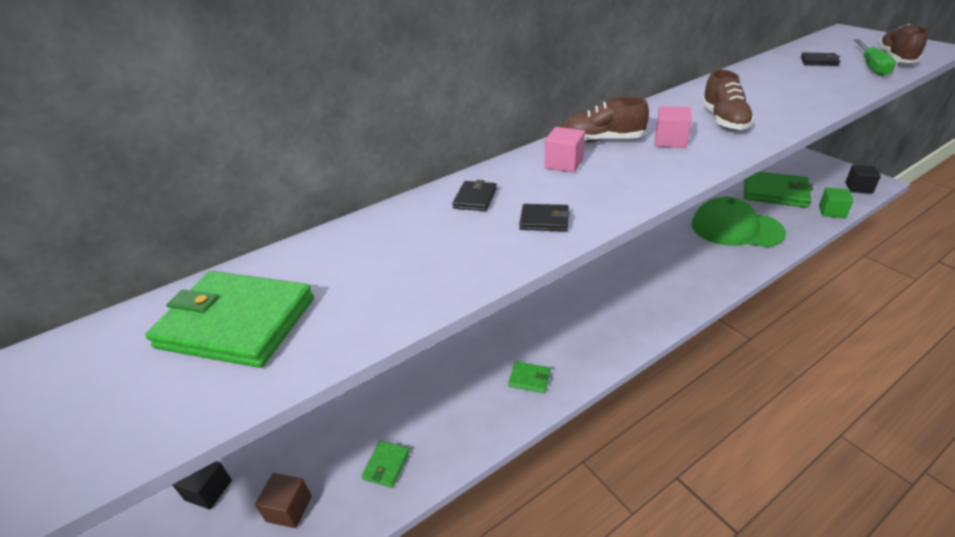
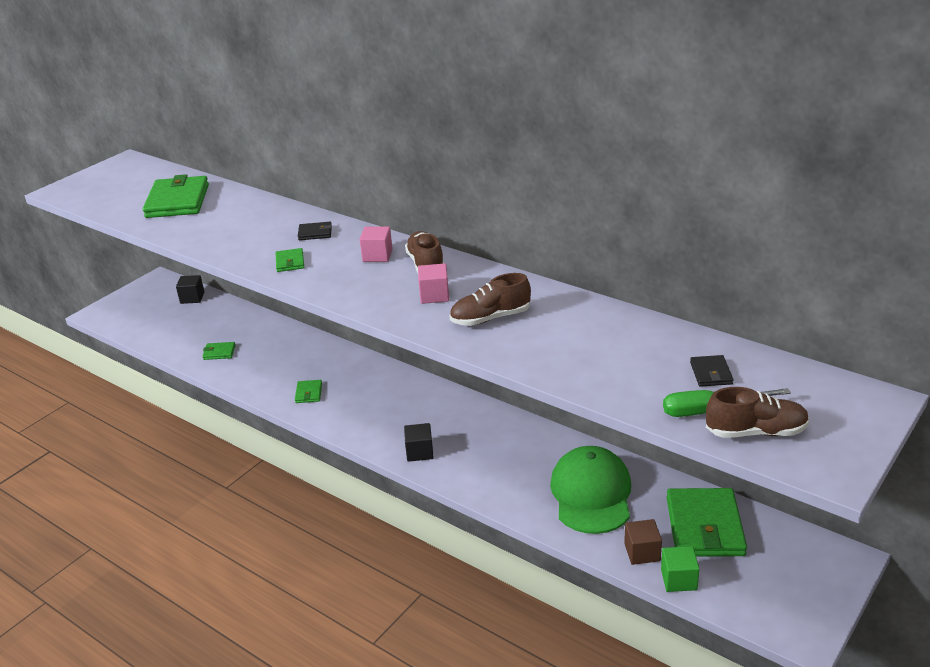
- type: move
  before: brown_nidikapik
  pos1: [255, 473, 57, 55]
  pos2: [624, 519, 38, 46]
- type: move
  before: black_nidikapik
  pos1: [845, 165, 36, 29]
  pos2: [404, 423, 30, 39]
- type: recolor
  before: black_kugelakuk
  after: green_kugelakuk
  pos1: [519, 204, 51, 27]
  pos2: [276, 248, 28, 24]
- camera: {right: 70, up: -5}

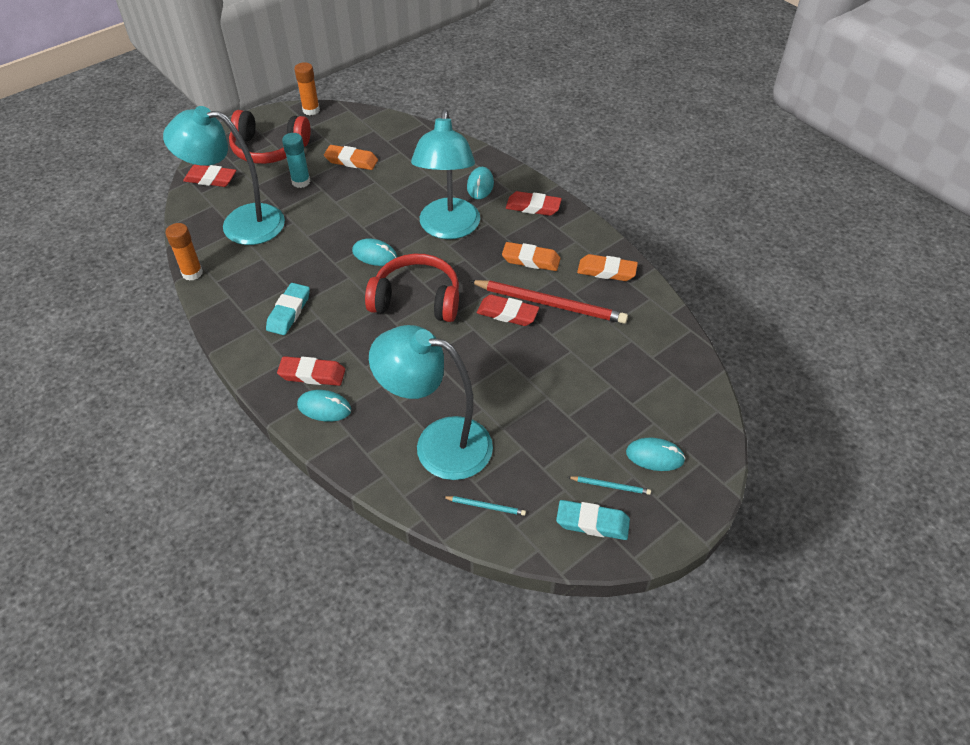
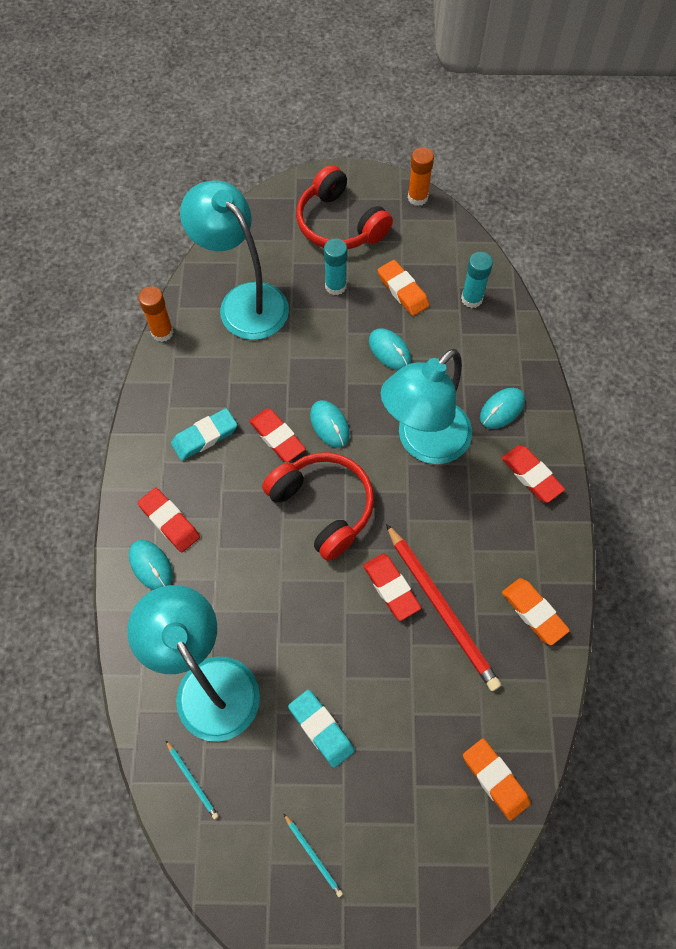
- type: insert
  after: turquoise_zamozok
  pos2: [461, 252, 32, 56]
- type: move
  before: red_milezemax
  pos1: [183, 164, 53, 23]
  pos2: [249, 408, 57, 54]
- type: move
  before: orange_milezemax
  pos1: [502, 242, 59, 29]
  pos2: [463, 738, 68, 83]
- type: move
  before: turquoise_milezemax
  pos1: [556, 500, 74, 40]
  pos2: [288, 690, 67, 78]
- type: move
  before: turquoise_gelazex
  pos1: [626, 438, 60, 33]
  pos2: [369, 328, 42, 42]
- camera: {right: 40, up: 15}

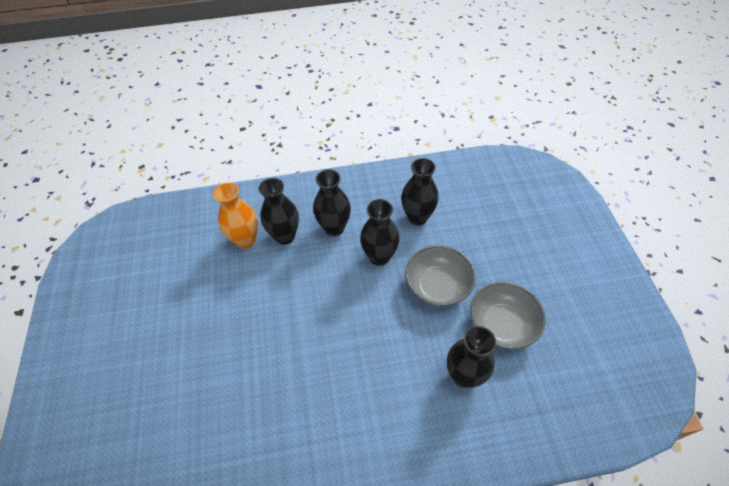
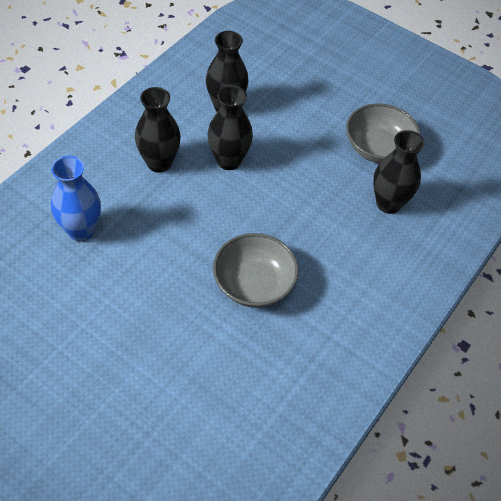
- type: delete
  before: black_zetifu
  pos1: [259, 178, 40, 67]
- type: move
  before: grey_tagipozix
  pos1: [405, 245, 71, 62]
  pos2: [213, 233, 86, 75]
- type: recolor
  before: orange_zetifu
  after: blue_zetifu
  pos1: [213, 182, 45, 67]
  pos2: [51, 156, 50, 86]
- camera: {right: -50, up: 0}

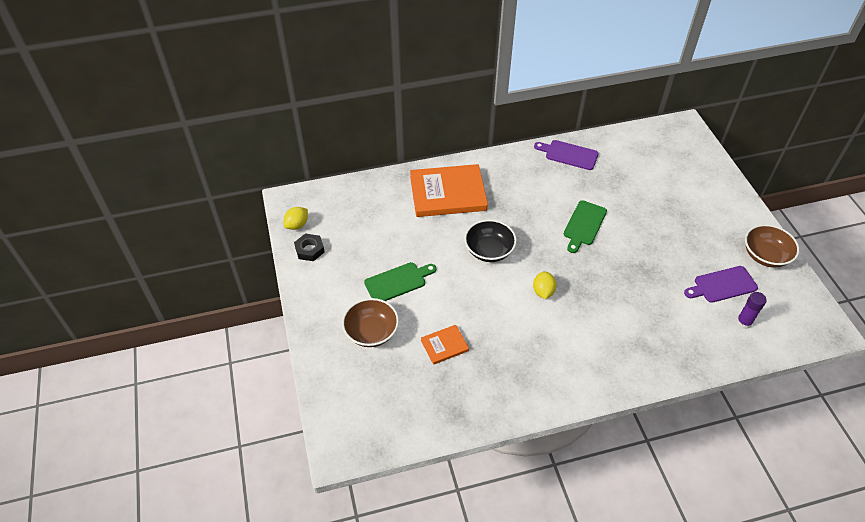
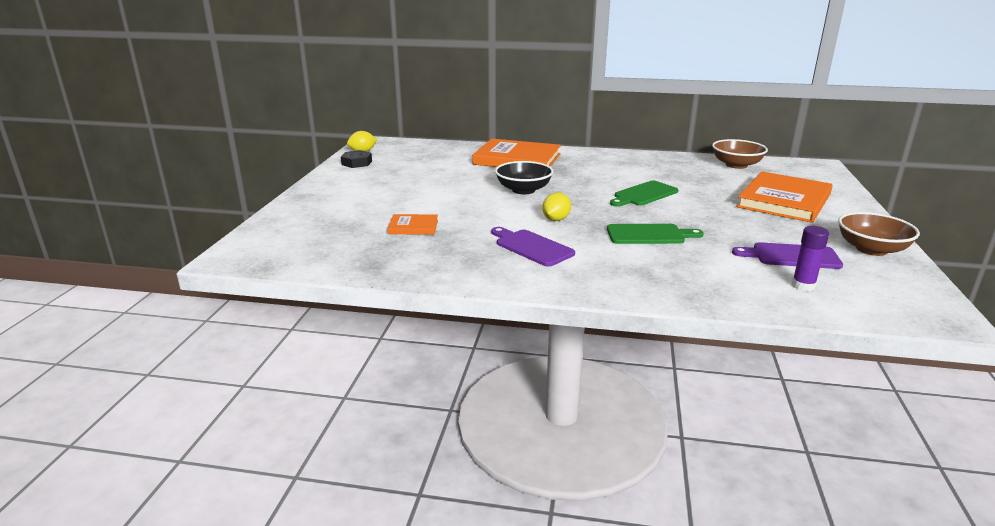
- type: insert
  after: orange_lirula
  pos2: [736, 171, 97, 52]
- type: move
  before: brown_tagipozix
  pos1: [342, 298, 57, 49]
  pos2: [712, 139, 56, 30]
- type: move
  before: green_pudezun
  pos1: [364, 262, 72, 39]
  pos2: [607, 224, 97, 20]
- type: move
  before: purple_pudezun
  pos1: [534, 140, 65, 30]
  pos2: [491, 227, 84, 40]
- camera: {right: 25, up: -25}

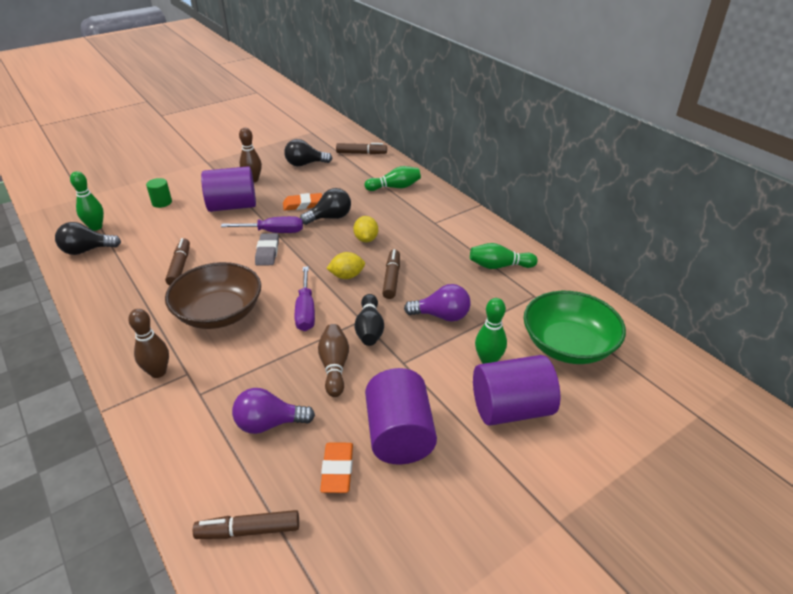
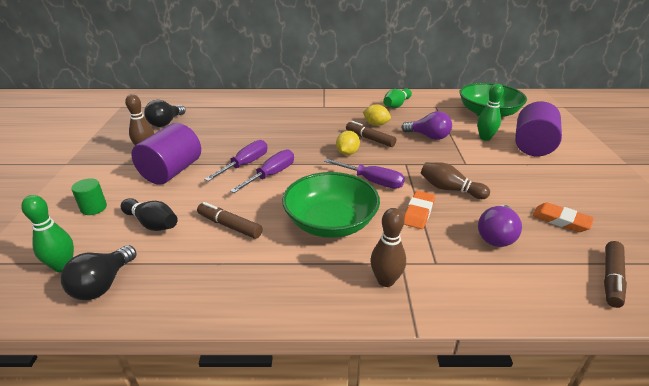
- type: delete
  before: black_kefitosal
  pos1: [300, 188, 51, 37]
- type: delete
  before: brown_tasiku
  pos1: [336, 143, 51, 11]
- type: delete
  before: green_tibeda
  pos1: [365, 166, 56, 25]
- type: delete
  before: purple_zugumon
  pos1: [365, 368, 72, 96]
- type: move
  before: orange_milezemax
  pos1: [283, 193, 39, 18]
  pos2: [404, 191, 31, 38]
- type: move
  before: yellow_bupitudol
  pos1: [353, 216, 25, 26]
  pos2: [363, 104, 28, 22]
- type: move
  before: black_tibeda
  pos1: [354, 294, 30, 52]
  pos2: [121, 198, 57, 33]
- type: replace
  before: grey_milezemax
  after: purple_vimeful
  pos1: [255, 233, 24, 33]
  pos2: [230, 149, 64, 44]
- type: recolor
  before: brown_tagipozix
  after: green_tagipozix
  pos1: [165, 262, 96, 67]
  pos2: [282, 172, 98, 66]
- type: rotate
  before: purple_kefitosal
  pos1: [404, 284, 67, 38]
  pos2: [401, 111, 51, 29]
  turn: 75
- camera: {right: -55, up: -5}

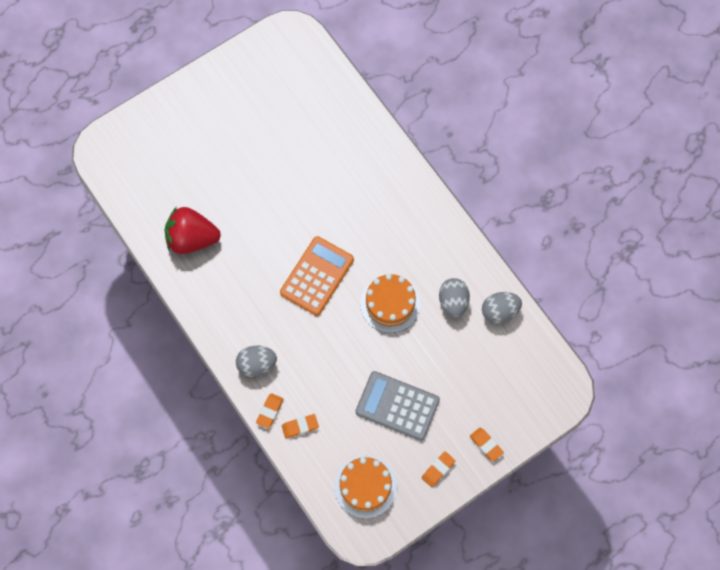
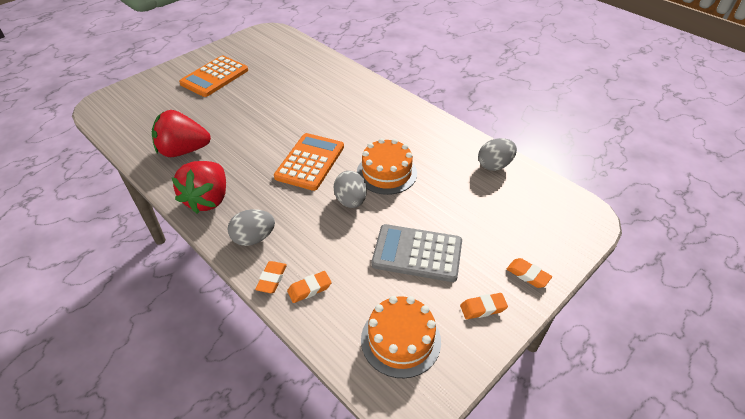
- type: insert
  after: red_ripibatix
  pos2: [171, 161, 55, 53]
- type: insert
  after: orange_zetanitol
  pos2: [179, 55, 69, 42]
- type: move
  before: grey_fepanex
  pos1: [439, 278, 31, 40]
  pos2: [334, 171, 33, 37]
- type: rotate
  before: orange_milezemax
  pos1: [422, 451, 33, 36]
  pos2: [460, 293, 48, 26]
  turn: 45
- camera: {right: -10, up: -25}

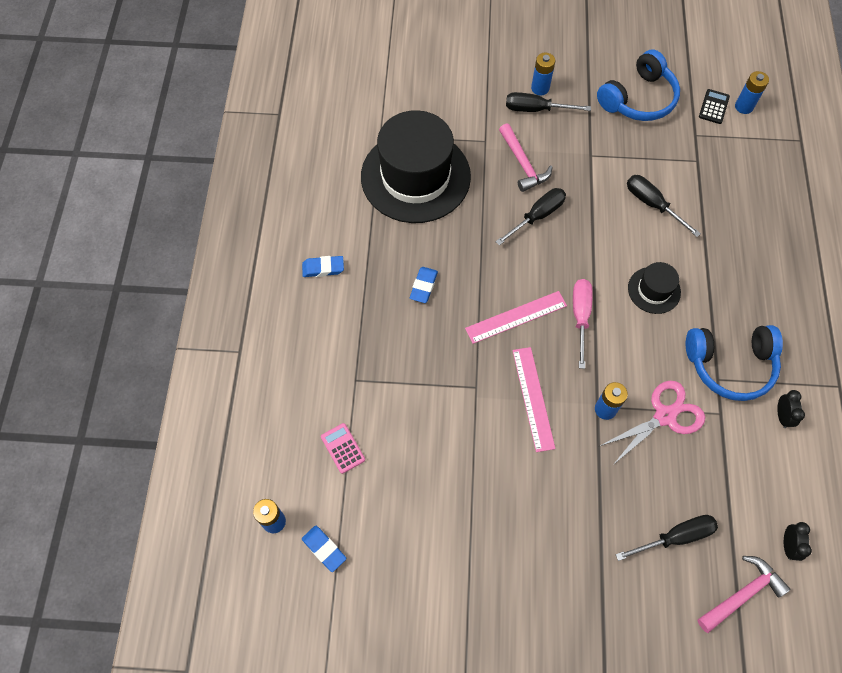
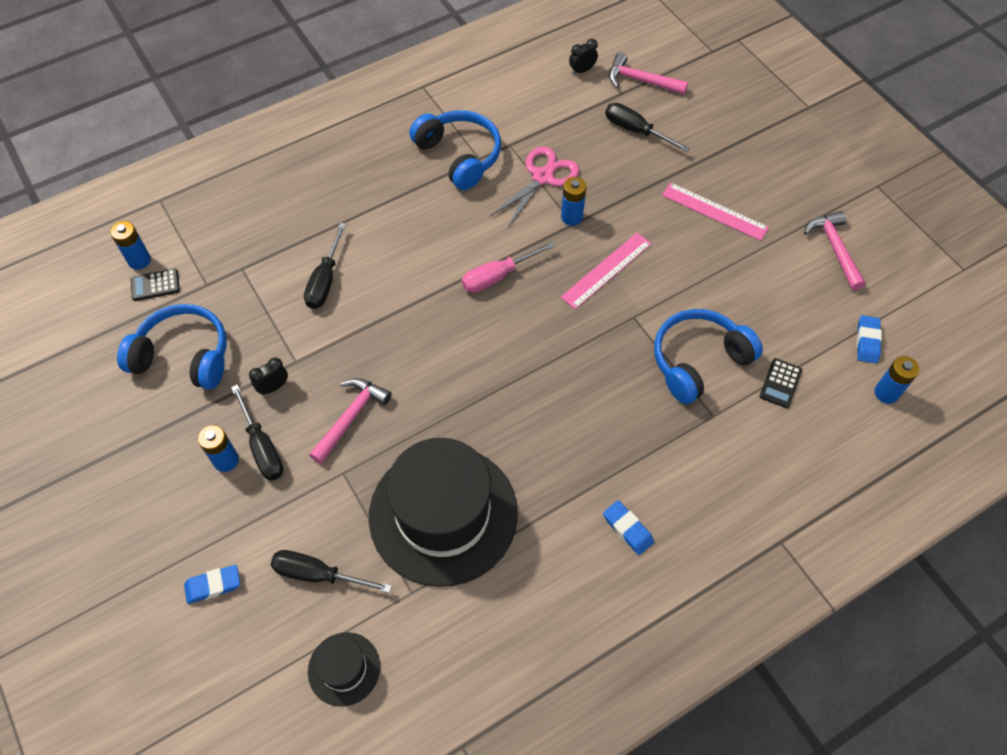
- type: insert
  after: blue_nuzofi
  pos2: [654, 309, 109, 95]
- type: insert
  after: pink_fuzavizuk
  pos2: [804, 211, 62, 79]
- type: move
  before: blue_milezemax
  pos1: [410, 267, 28, 36]
  pos2: [184, 565, 56, 39]
- type: move
  before: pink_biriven
  pos1: [465, 291, 102, 53]
  pos2: [662, 183, 107, 58]
- type: move
  before: black_vimeful
  pos1: [495, 188, 71, 57]
  pos2: [271, 550, 121, 43]
- type: move
  before: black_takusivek
  pos1: [628, 262, 53, 52]
  pos2: [308, 632, 72, 75]
- type: move
  before: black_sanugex
  pos1: [777, 390, 28, 38]
  pos2: [249, 357, 39, 38]
- type: recolor
  before: pink_zetanitol
  after: black_zetanitol
  pos1: [321, 423, 44, 51]
  pos2: [760, 358, 42, 50]
- type: rotate
  before: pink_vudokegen
  pos1: [600, 381, 105, 84]
  pos2: [490, 146, 89, 82]
  turn: 105
- camera: {right: -125, up: -5}

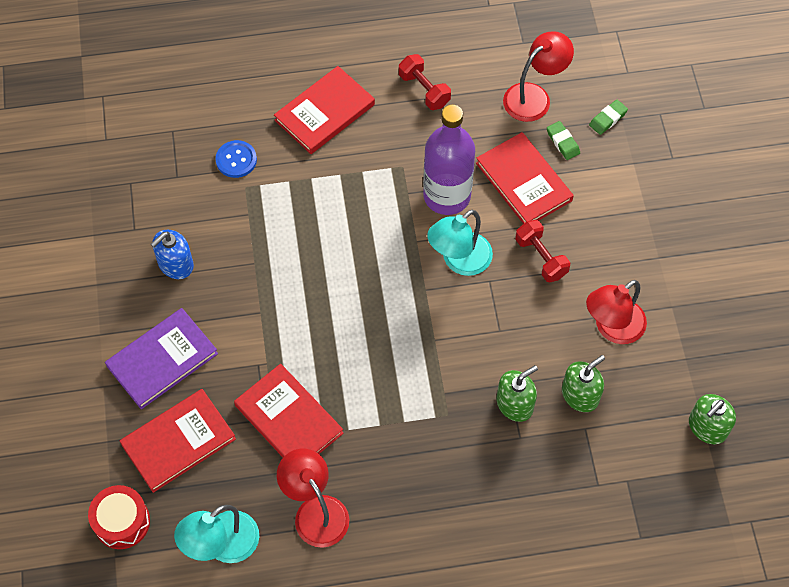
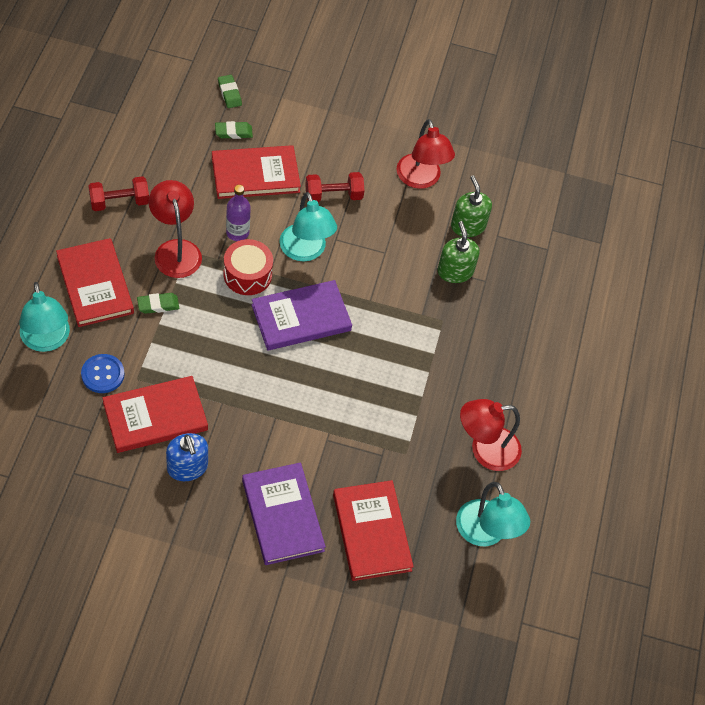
- type: delete
  before: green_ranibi
  pos1: [689, 394, 47, 50]
- type: insert
  after: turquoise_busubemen
  pos2: [19, 282, 51, 70]
- type: insert
  after: green_milezemax
  pos2: [137, 293, 42, 21]
- type: insert
  after: purple_lirula
  pos2: [251, 280, 101, 71]
- type: move
  before: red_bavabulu
  pos1: [88, 485, 62, 64]
  pos2: [224, 239, 49, 56]
- type: move
  before: red_lirula
  pos1: [234, 363, 109, 94]
  pos2: [103, 376, 105, 77]
- type: move
  before: red_busubemen
  pos1: [503, 31, 71, 91]
  pos2: [148, 180, 54, 98]
- type: resize
  before: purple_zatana
  pos1: [423, 105, 52, 110]
  pos2: [226, 185, 25, 56]
  scale: 0.51
- camera: {right: -75, up: -5}

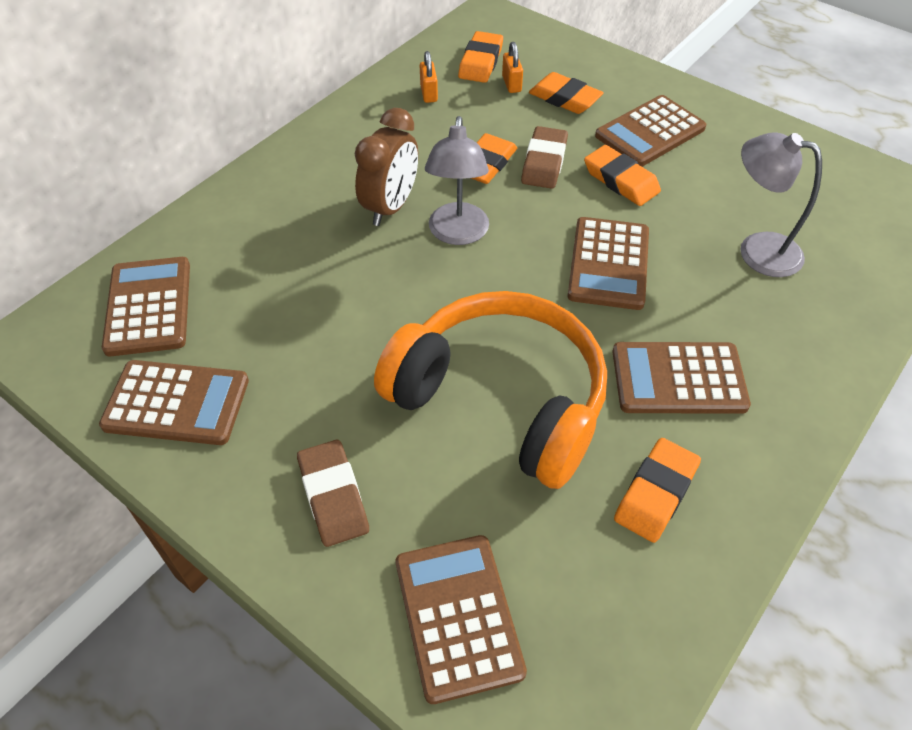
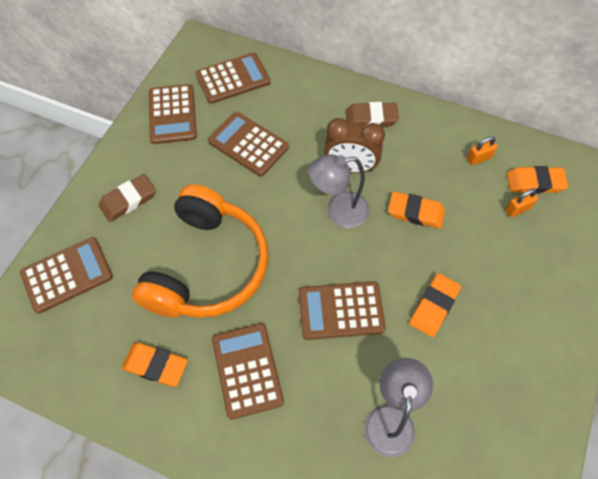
- type: delete
  before: orange_milezemax
  pos1: [529, 72, 75, 42]
- type: move
  before: brown_milezemax
  pos1: [521, 126, 47, 63]
  pos2: [346, 102, 53, 24]
- type: move
  before: brown_zetanitol
  pos1: [595, 95, 111, 72]
  pos2: [208, 112, 81, 64]
- camera: {right: 75, up: 10}

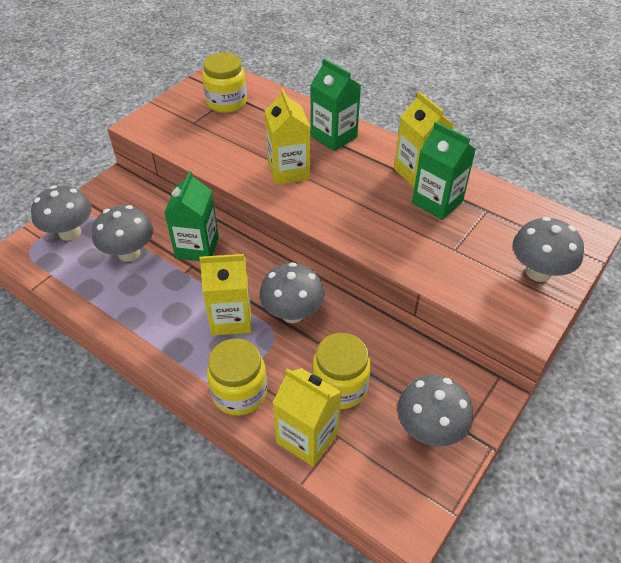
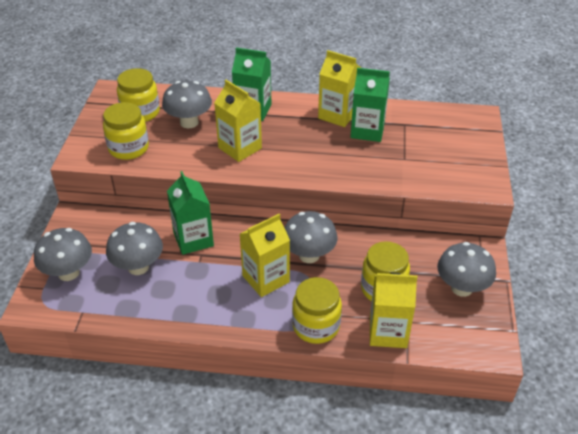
- type: insert
  after: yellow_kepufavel
  pos2: [103, 102, 46, 58]
- type: move
  before: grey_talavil
  pos1: [513, 217, 71, 65]
  pos2: [162, 81, 50, 47]
- camera: {right: -30, up: -5}

